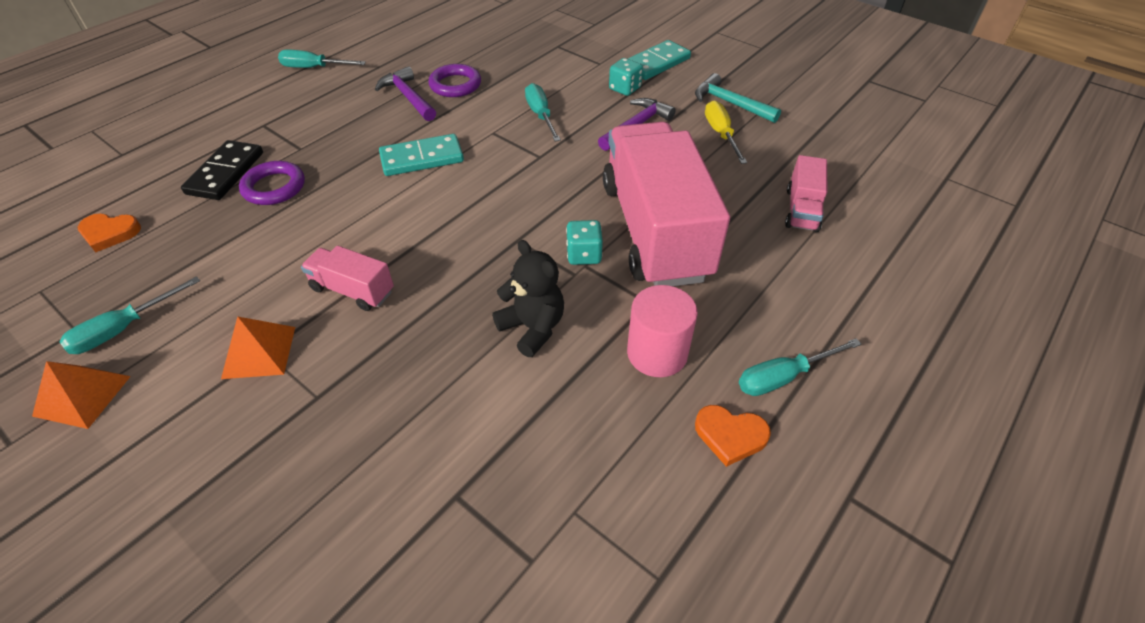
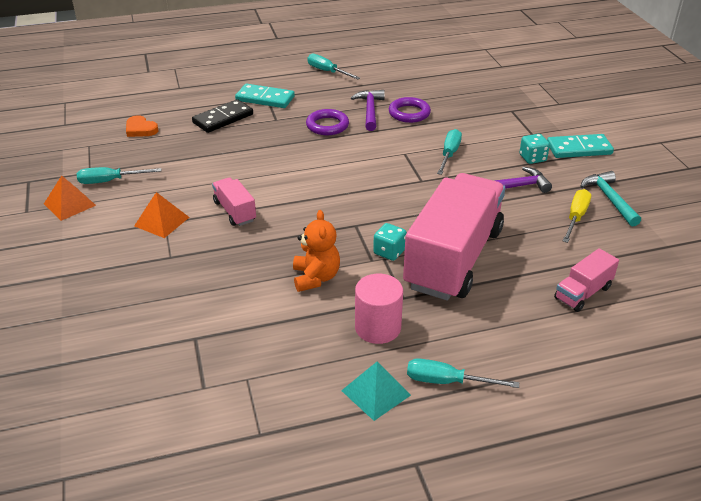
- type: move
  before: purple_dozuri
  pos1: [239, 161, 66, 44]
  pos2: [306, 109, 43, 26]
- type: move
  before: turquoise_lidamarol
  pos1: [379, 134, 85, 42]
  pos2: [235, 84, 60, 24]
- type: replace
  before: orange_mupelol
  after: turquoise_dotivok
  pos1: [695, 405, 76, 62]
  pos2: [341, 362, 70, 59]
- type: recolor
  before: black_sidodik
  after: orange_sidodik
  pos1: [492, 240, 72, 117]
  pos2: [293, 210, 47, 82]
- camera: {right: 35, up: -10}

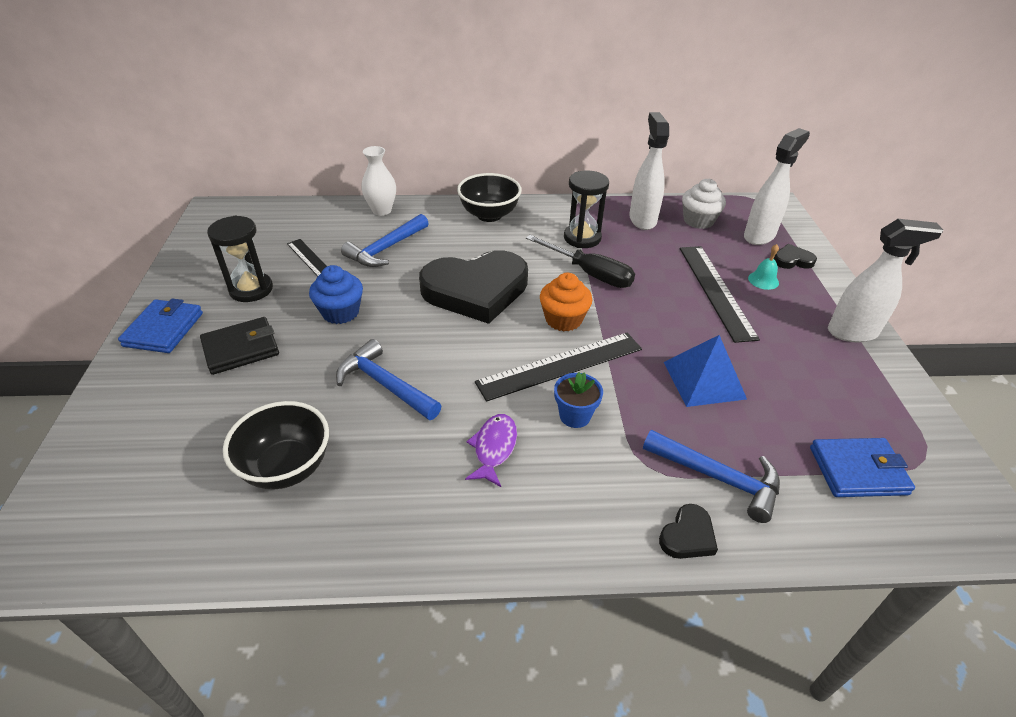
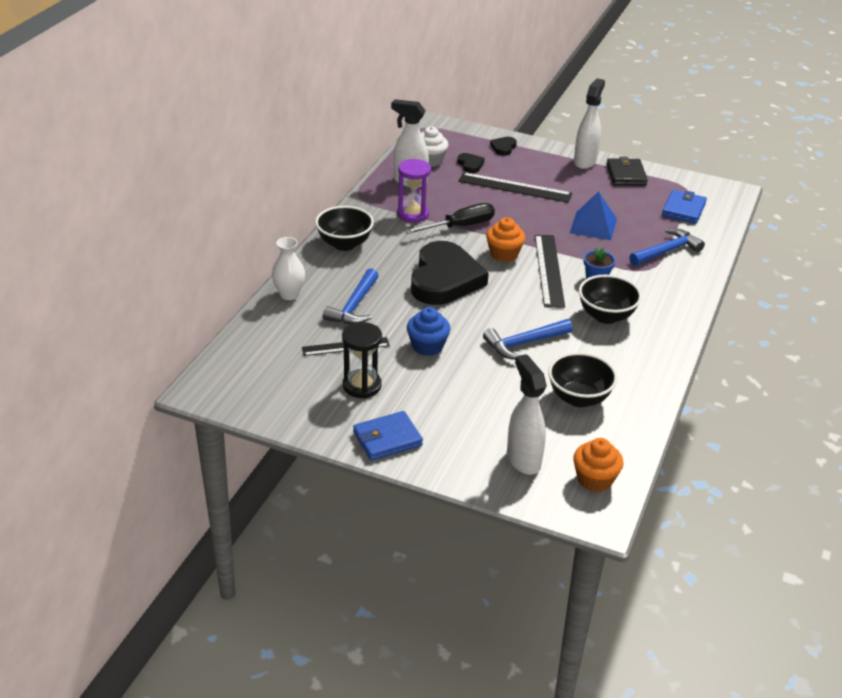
- type: delete
  before: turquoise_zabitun
  pos1: [748, 244, 31, 46]
- type: insert
  after: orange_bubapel
  pos2: [573, 438, 50, 54]
- type: move
  before: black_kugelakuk
  pos1: [200, 317, 79, 58]
  pos2: [607, 157, 41, 28]
- type: move
  before: black_mupelol
  pos1: [659, 504, 59, 55]
  pos2: [457, 153, 28, 20]
- type: move
  before: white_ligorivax
  pos1: [744, 128, 66, 117]
  pos2: [507, 354, 40, 121]
- type: replace
  before: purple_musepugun
  after: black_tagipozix
  pos1: [465, 414, 52, 73]
  pos2: [579, 275, 63, 49]
- type: recolor
  before: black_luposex
  after: purple_luposex
  pos1: [564, 171, 45, 77]
  pos2: [397, 159, 34, 64]
- type: rotate
  before: blue_kugelakuk
  pos1: [118, 298, 85, 55]
  pos2: [353, 411, 70, 49]
  turn: -60
- type: rotate
  before: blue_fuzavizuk
  pos1: [341, 214, 88, 53]
  pos2: [323, 268, 56, 56]
  turn: 45
- camera: {right: -65, up: -5}

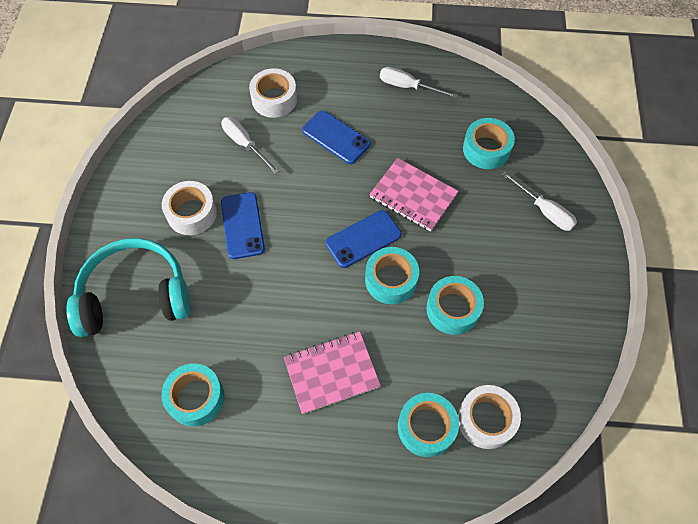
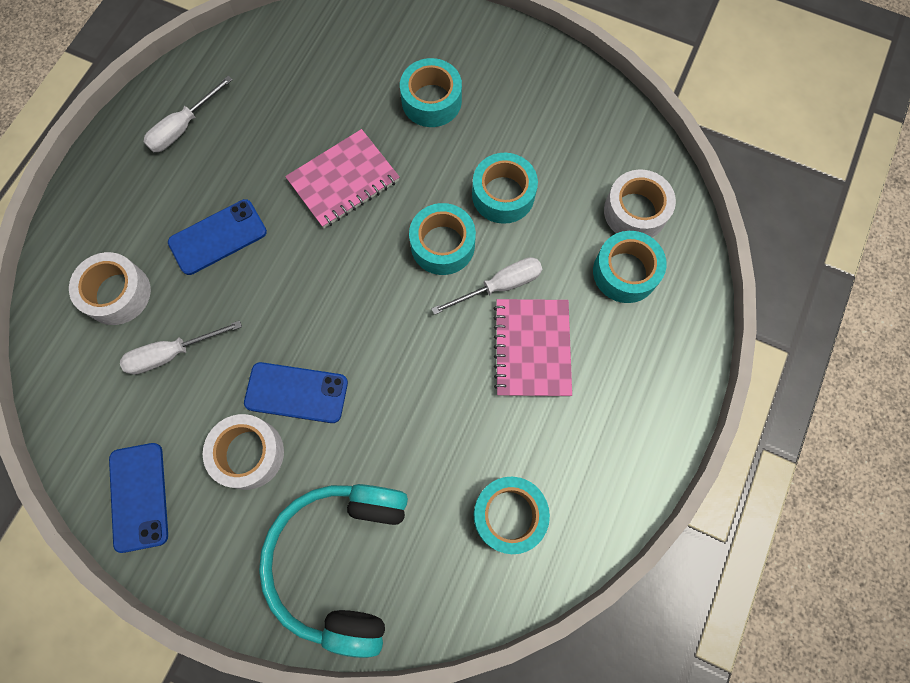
- type: move
  before: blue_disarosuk
  pos1: [325, 210, 77, 58]
  pos2: [109, 443, 59, 110]
- type: move
  before: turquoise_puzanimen
  pos1: [463, 118, 52, 51]
  pos2: [400, 58, 62, 69]
- type: move
  before: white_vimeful
  pos1: [502, 172, 75, 59]
  pos2: [431, 257, 111, 58]
- camera: {right: -70, up: 10}

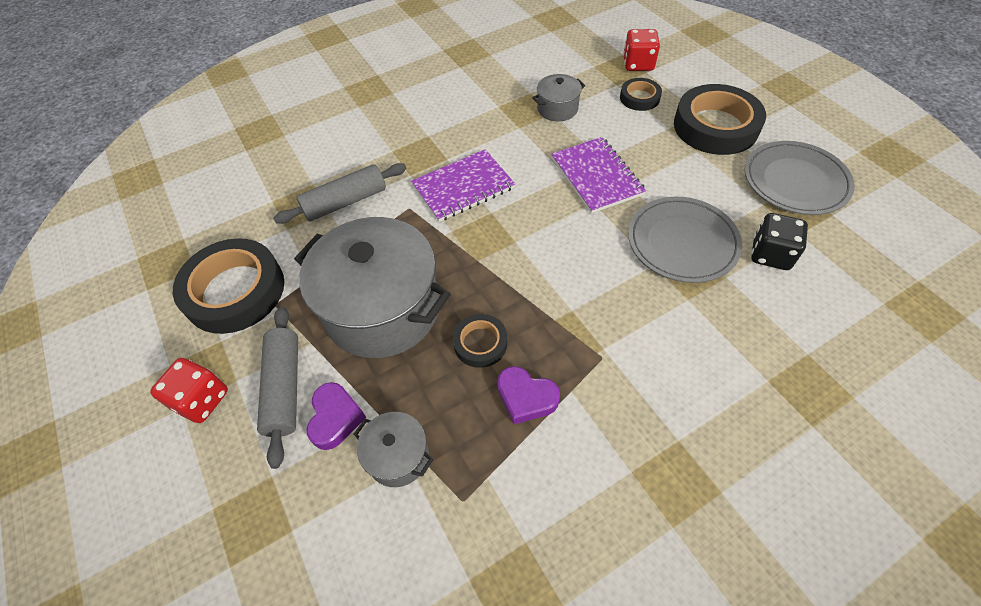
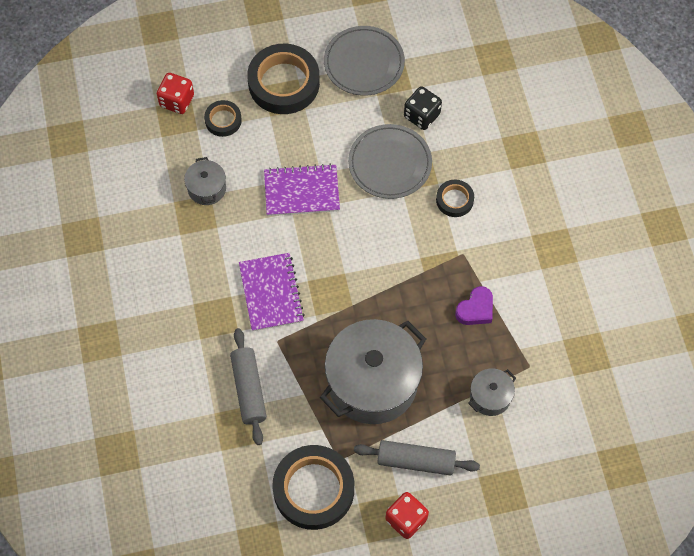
- type: delete
  before: purple_mupelol
  pos1: [306, 382, 60, 68]
- type: move
  before: black_puzanimen
  pos1: [453, 314, 54, 54]
  pos2: [436, 180, 38, 37]
- camera: {right: -75, up: 10}

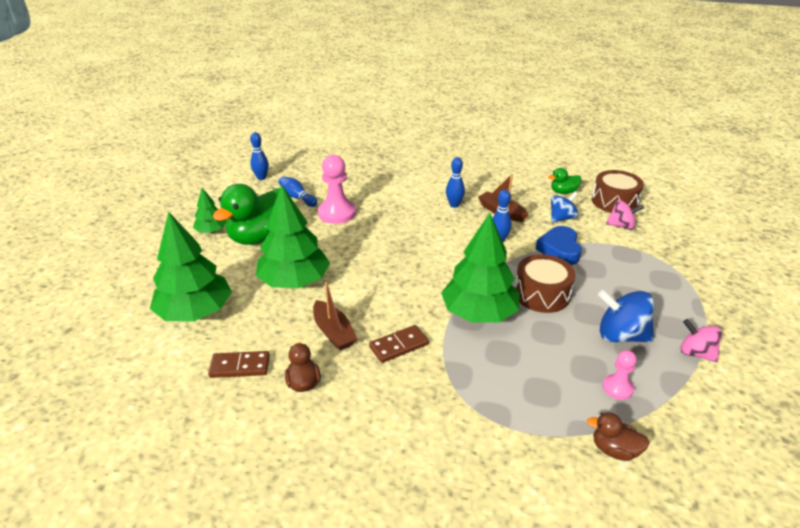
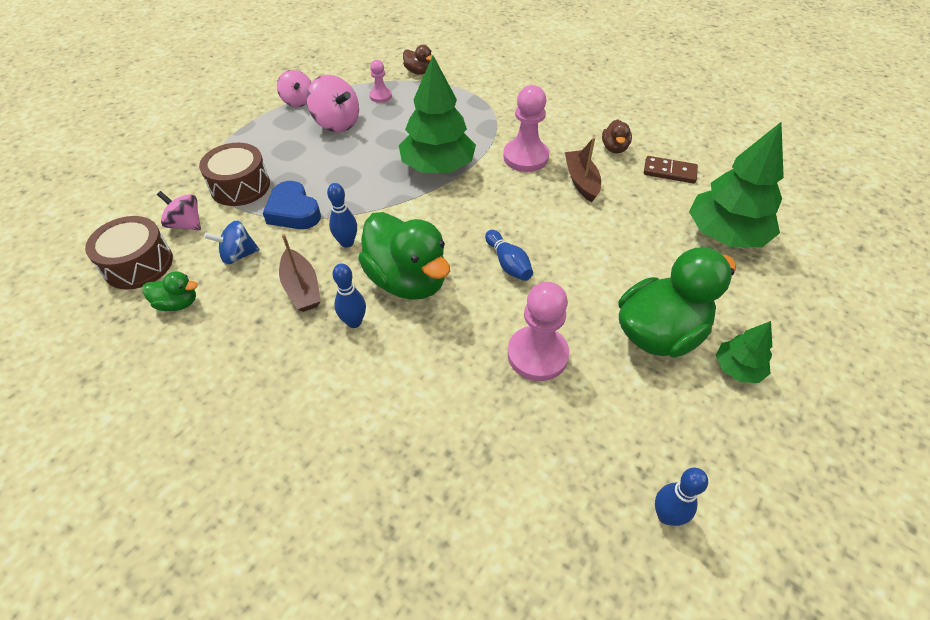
- type: delete
  before: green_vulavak
  pos1: [256, 184, 74, 104]
- type: insert
  after: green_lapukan
  pos2: [358, 212, 92, 88]
- type: move
  before: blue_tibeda
  pos1: [278, 176, 39, 31]
  pos2: [485, 230, 48, 51]
- type: move
  before: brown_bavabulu
  pos1: [515, 254, 60, 59]
  pos2: [199, 143, 71, 63]
- type: replace
  before: brown_lidamarol
  after: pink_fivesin
  pos1: [369, 325, 60, 38]
  pos2: [503, 85, 46, 87]
- type: recolor
  before: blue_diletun
  after: pink_diletun
  pos1: [598, 290, 57, 53]
  pos2: [307, 75, 52, 57]
- type: rotate
  before: blue_mupelol
  pos1: [536, 226, 46, 39]
  pos2: [263, 181, 58, 48]
  turn: 120
- camera: {right: -160, up: 15}

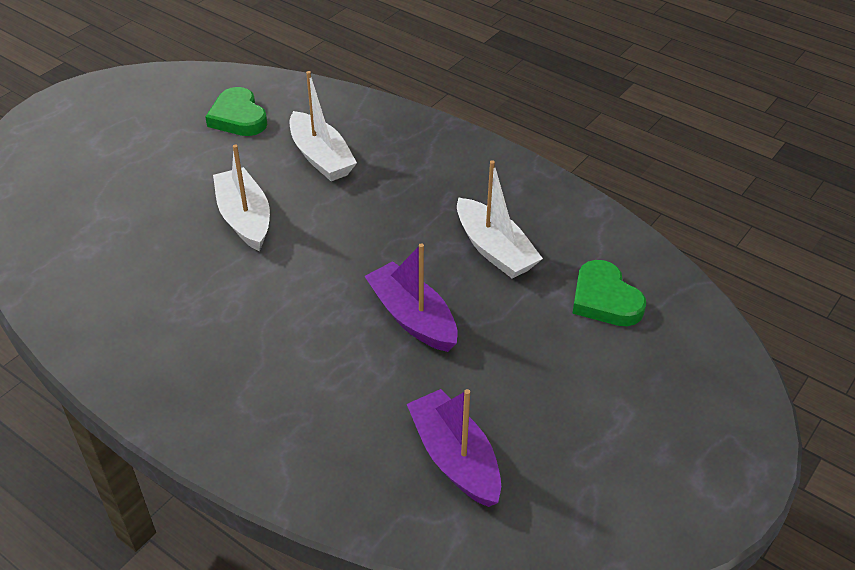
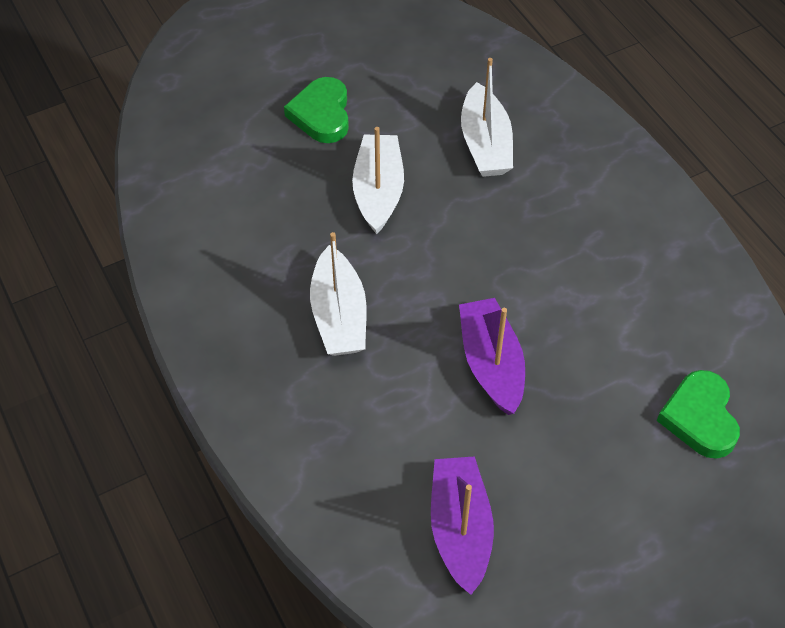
- type: move
  before: green_mupelol
  pos1: [205, 87, 62, 49]
  pos2: [284, 77, 65, 66]
- type: move
  before: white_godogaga
  pos1: [457, 160, 86, 118]
  pos2: [310, 232, 56, 124]
- camera: {right: 25, up: 10}

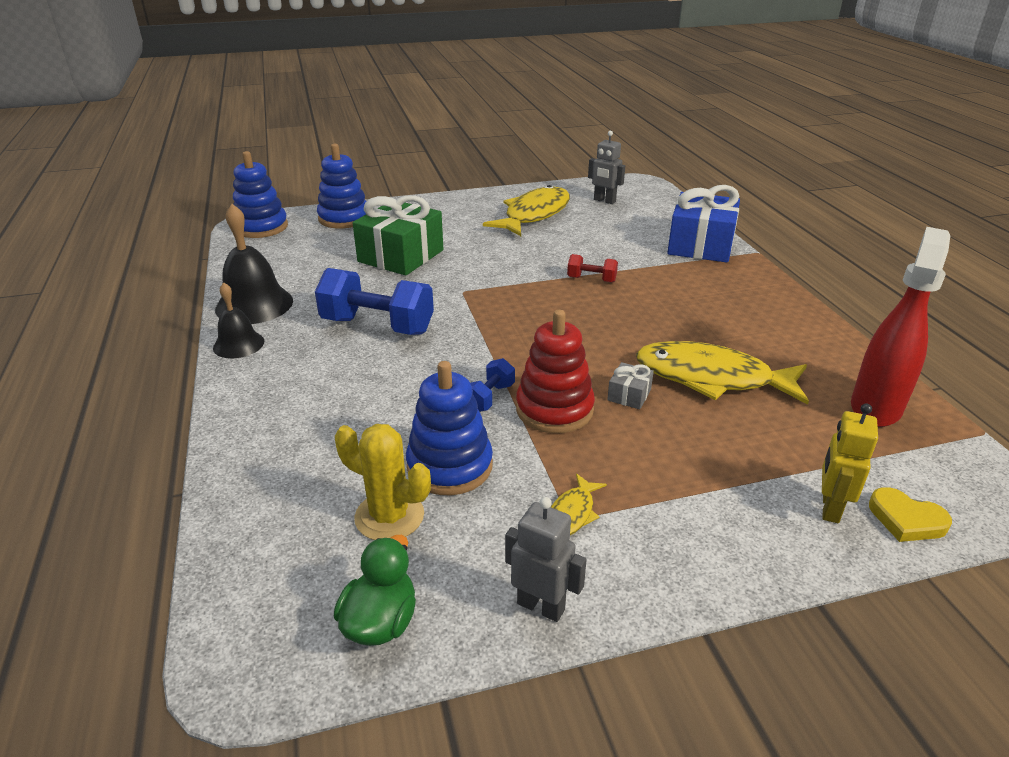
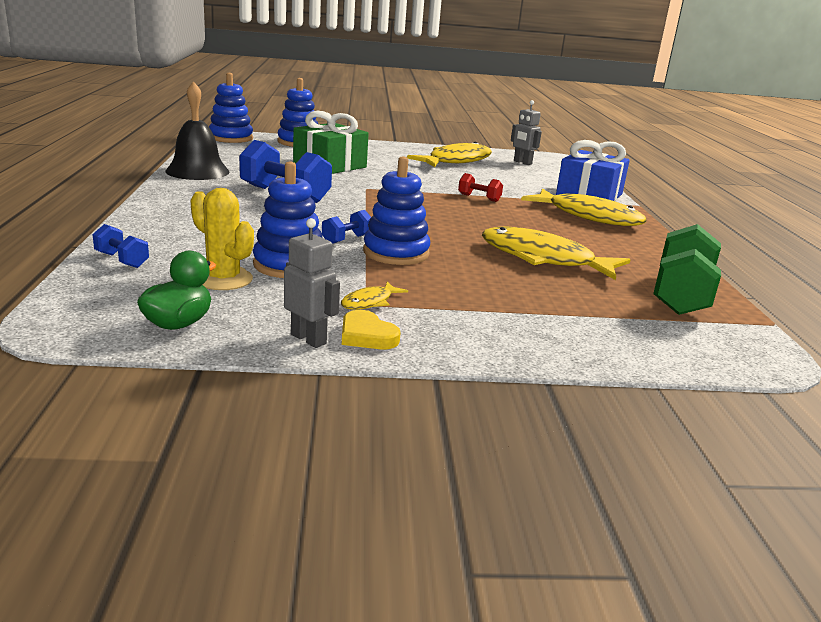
- type: delete
  before: black_zabitun
  pos1: [213, 282, 51, 76]
- type: delete
  before: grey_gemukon
  pos1: [607, 362, 47, 47]
- type: delete
  before: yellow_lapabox
  pos1: [822, 403, 56, 120]
- type: insert
  after: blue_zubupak
  pos2: [92, 224, 57, 44]
- type: insert
  after: yellow_musepugun
  pos2: [521, 188, 126, 38]
- type: move
  before: yellow_mupelol
  pos1: [869, 487, 83, 55]
  pos2: [342, 310, 59, 39]
- type: replace
  before: red_ligorivax
  after: green_zubupak
  pos1: [851, 227, 99, 200]
  pos2: [653, 224, 68, 91]
- type: recolor
  before: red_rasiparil
  after: blue_rasiparil
  pos1: [516, 310, 79, 123]
  pos2: [363, 156, 67, 109]
- camera: {right: 10, up: -10}

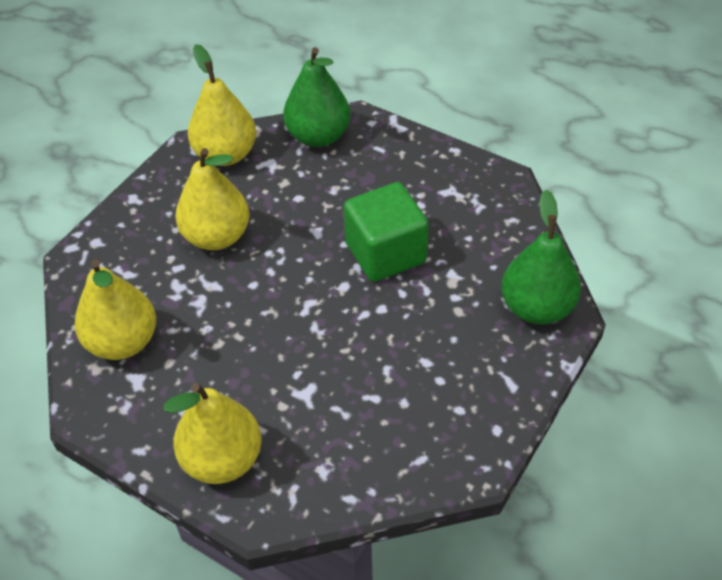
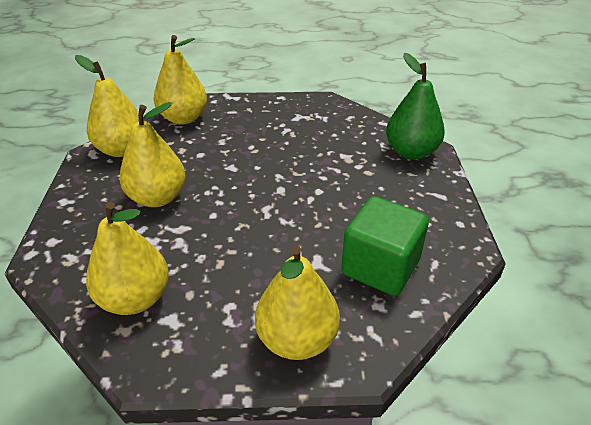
- type: move
  before: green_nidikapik
  pos1: [344, 182, 85, 100]
  pos2: [341, 196, 88, 100]
- type: recolor
  before: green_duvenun
  after: yellow_duvenun
  pos1: [283, 47, 67, 100]
  pos2: [154, 35, 53, 90]
- camera: {right: -35, up: -10}

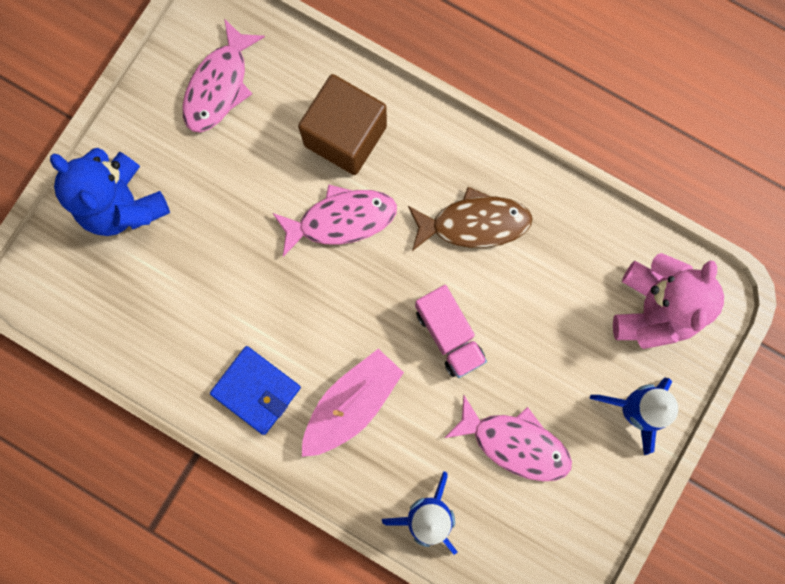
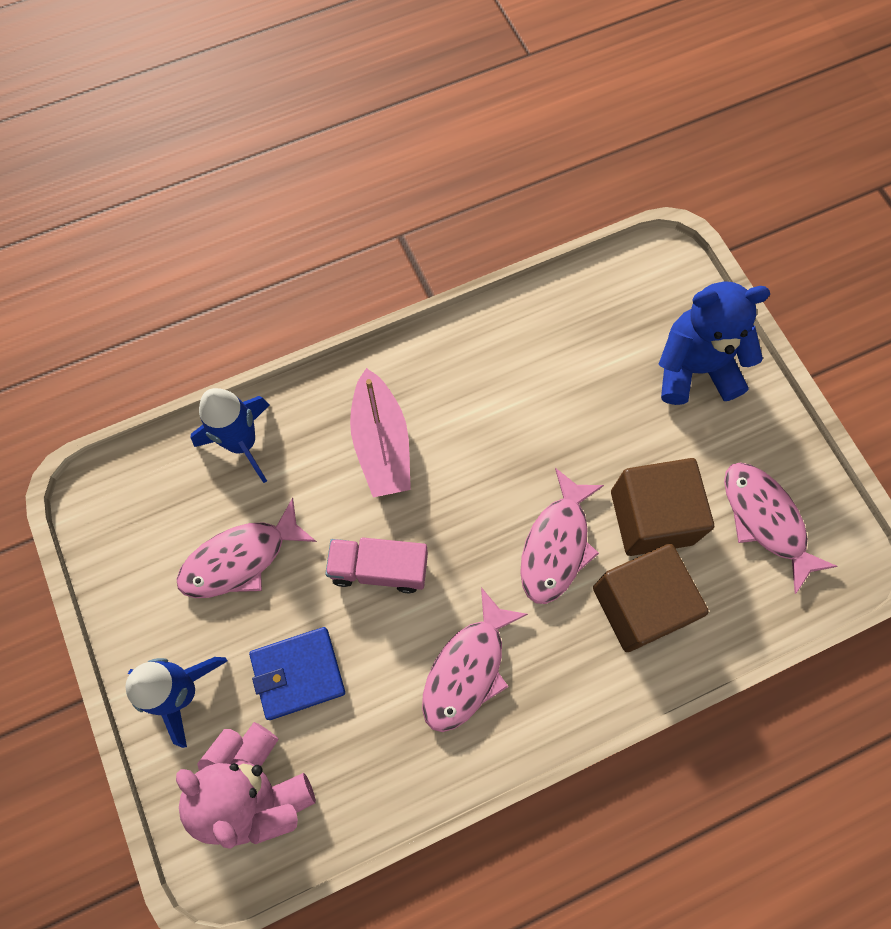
- type: insert
  after: brown_nidikapik
  pos2: [611, 458, 103, 98]
- type: move
  before: blue_kugelakuk
  pos1: [210, 346, 91, 89]
  pos2: [249, 627, 96, 93]
- type: recolor
  before: brown_musepugun
  after: pink_musepugun
  pos1: [408, 187, 125, 64]
  pos2: [422, 587, 106, 145]
- camera: {right: 125, up: -10}

